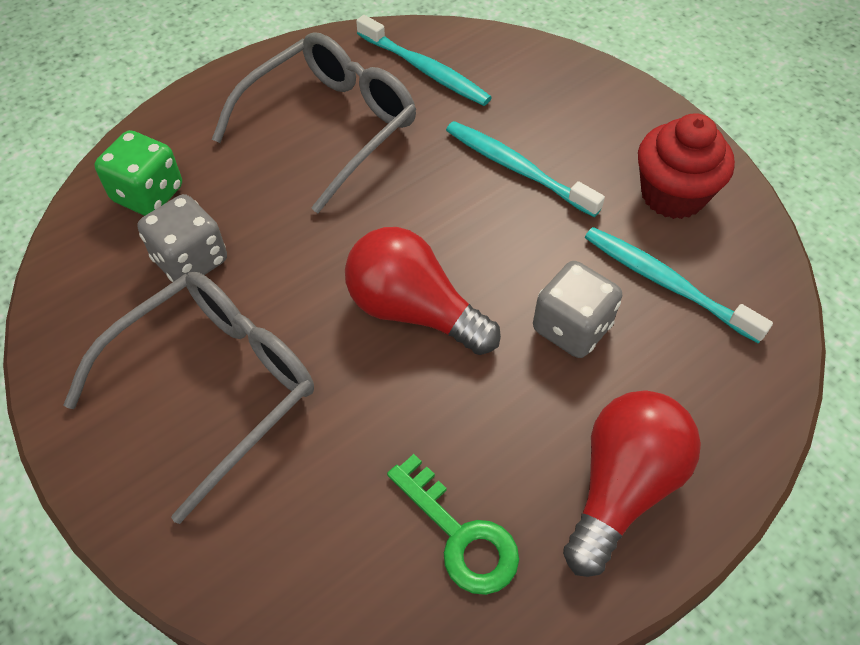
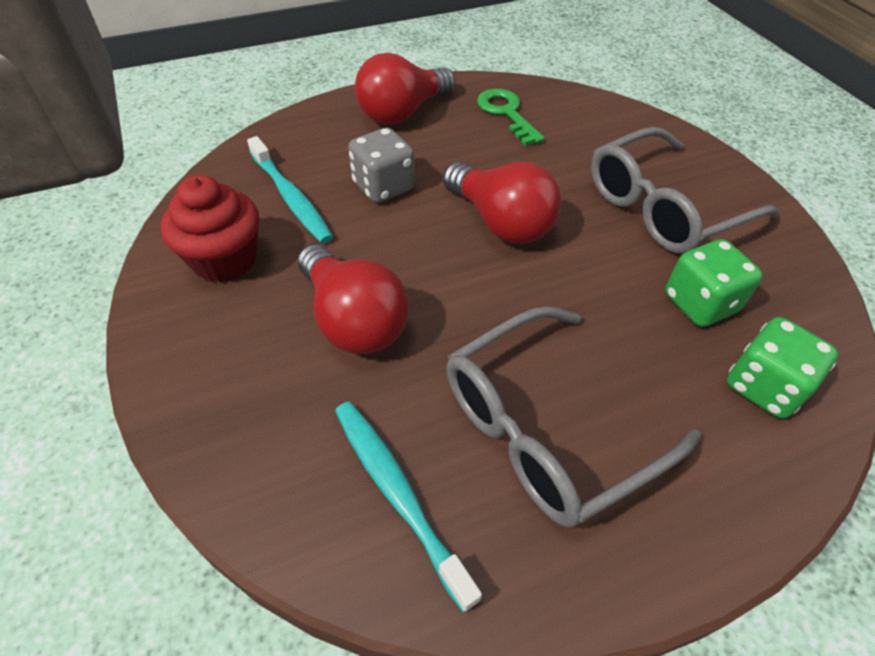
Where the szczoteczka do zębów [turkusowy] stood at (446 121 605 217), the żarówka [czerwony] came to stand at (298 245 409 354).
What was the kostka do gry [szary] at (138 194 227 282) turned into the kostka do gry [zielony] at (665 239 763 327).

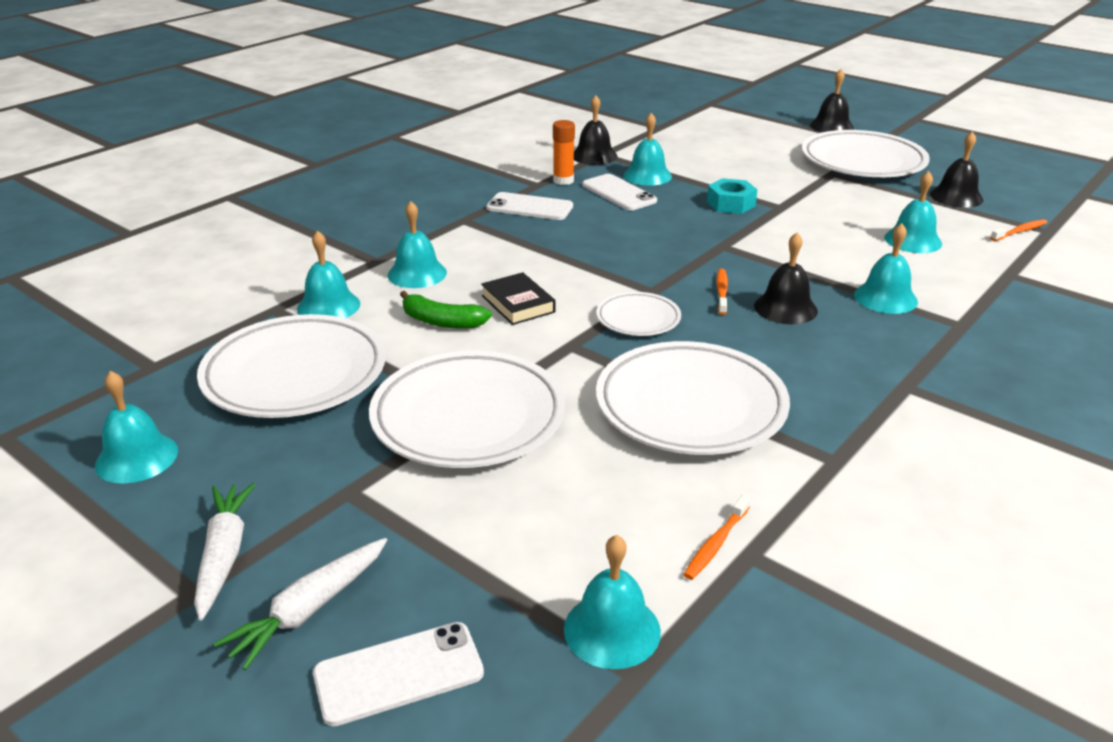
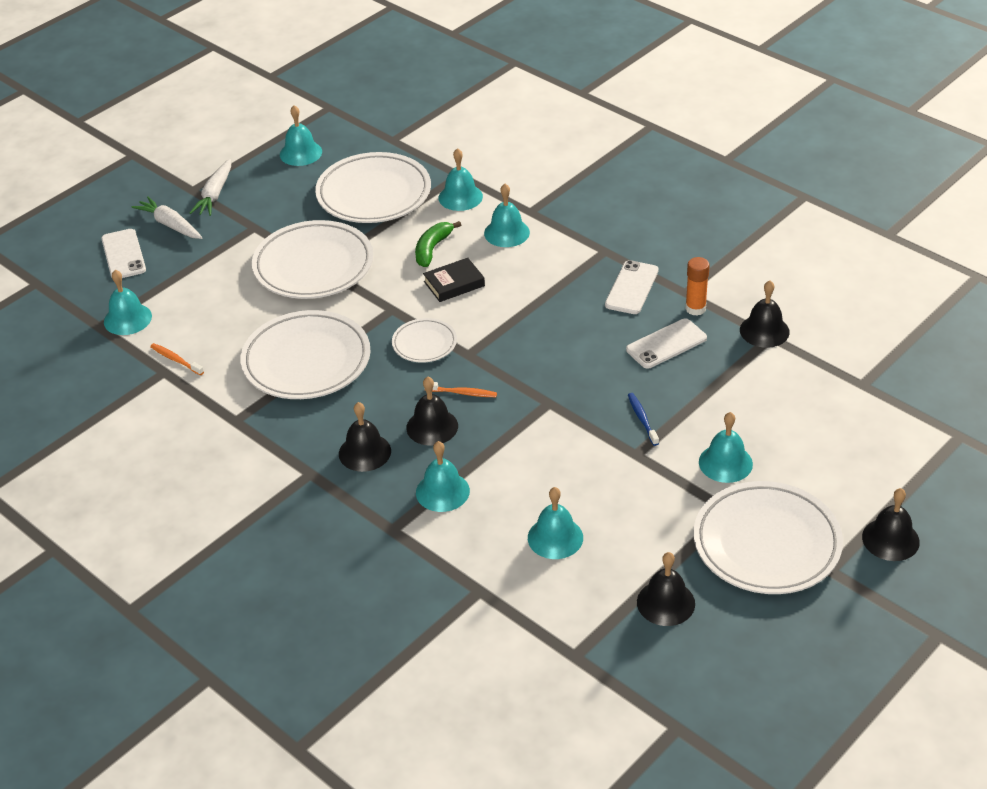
The second view lost the szczoteczka do zębów [pomarańczowy] at (990 219 1047 241).
The second view gained the dzwonek [czarny] at (339 402 391 472).
The dzwonek [turkusowy] ended up elsewhere, having gone from (623 113 672 186) to (699 412 753 483).
Where the nakrętka [turkusowy] stood at (707 178 757 214), the szczoteczka do zębów [niebieski] came to stand at (628 393 659 446).
The marchewka [biały] at (194 483 256 621) ended up facing another way, 105 degrees clockwise from before.

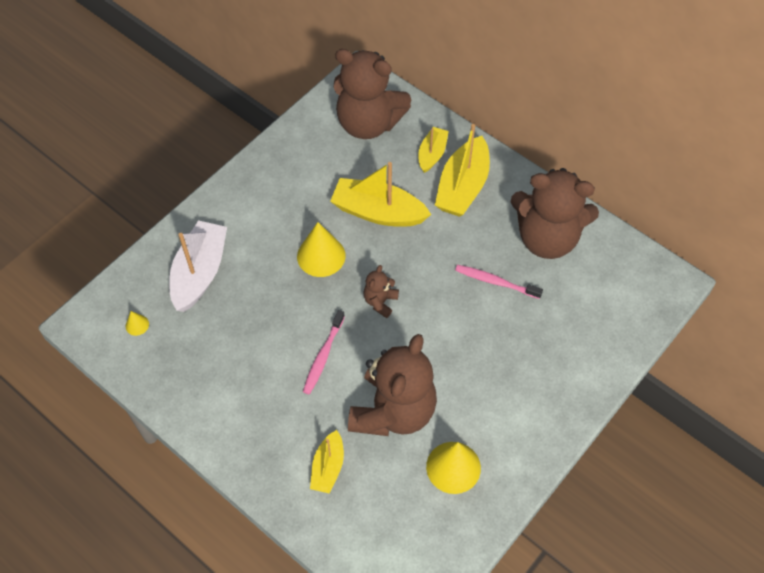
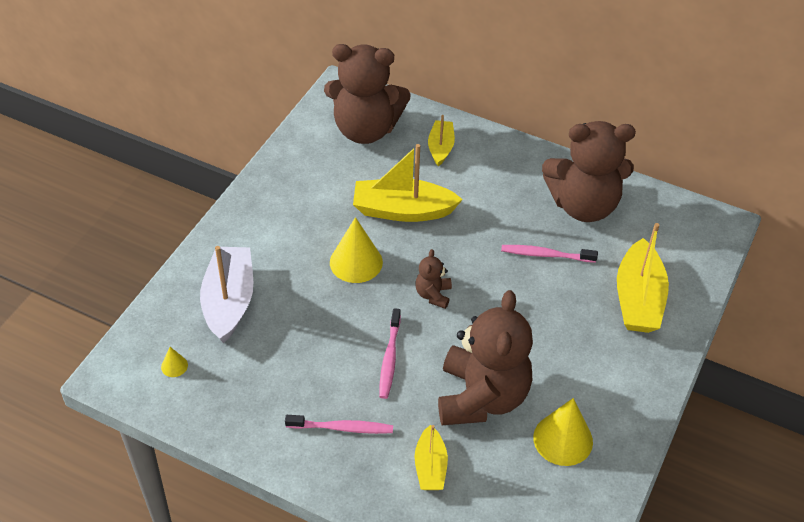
The second view gained the szczoteczka do zębów [różowy] at (285 415 393 434).
The łódka [żółty] ended up elsewhere, having gone from (435 124 490 217) to (617 223 669 333).

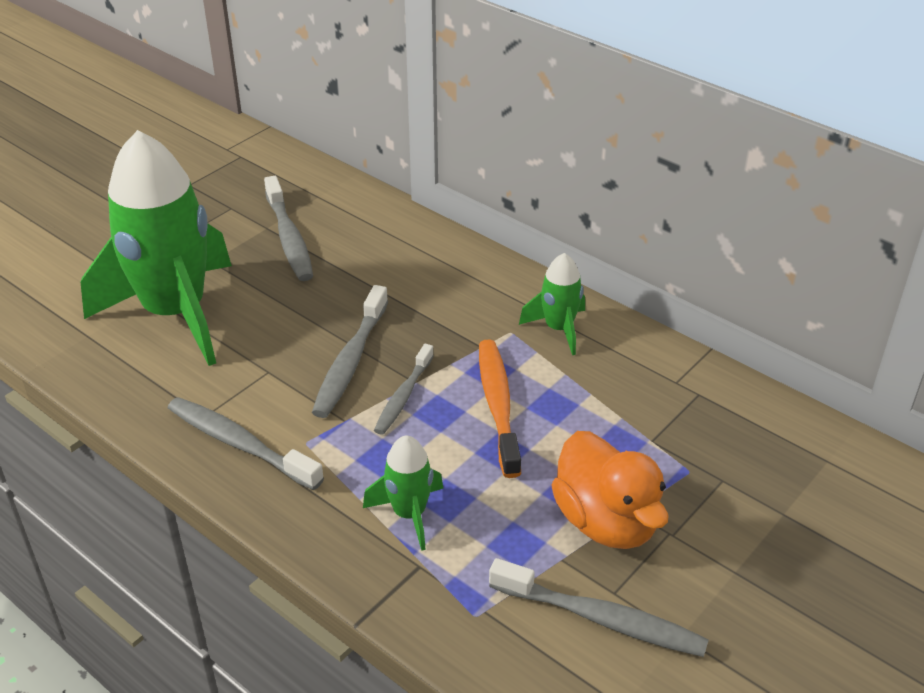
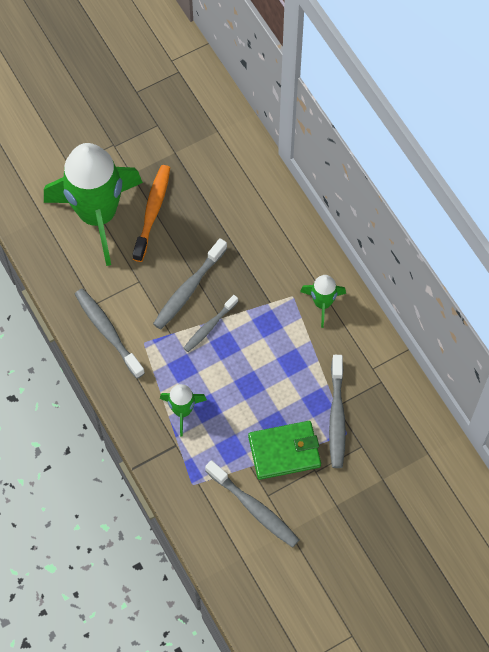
The szczoteczka do zębów [szary] ended up elsewhere, having gone from (264 176 313 281) to (329 355 346 468).
The szczoteczka do zębów [pomarańczowy] ended up elsewhere, having gone from (479 339 521 478) to (133 165 170 262).
Where the kaczka [pomarańczowy] stood at (551 431 669 549), the portfel [zielony] came to stand at (248 421 321 480).

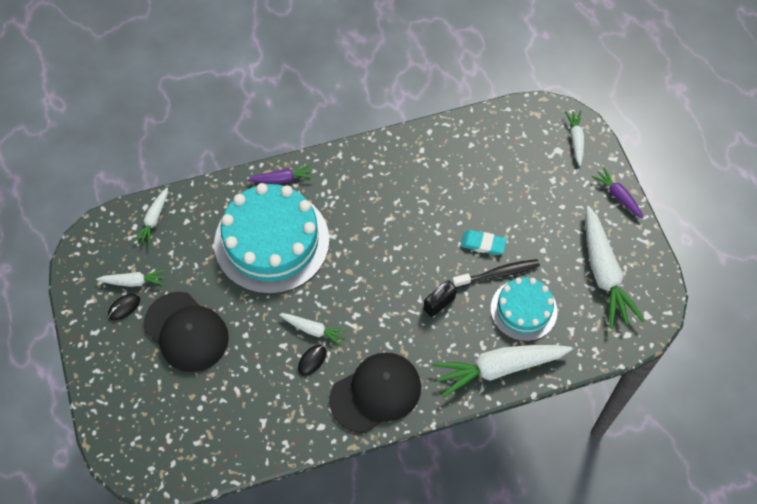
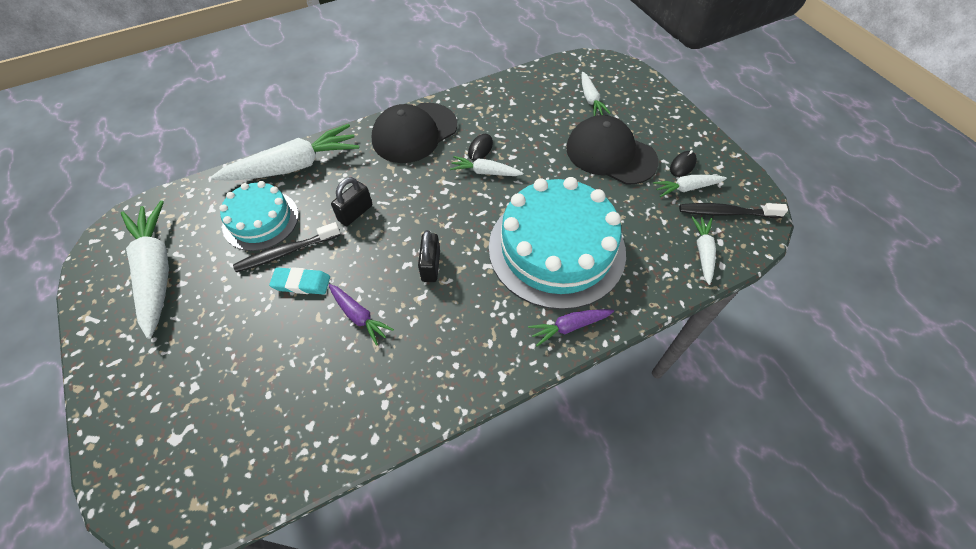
The second view gained the kłódka [czarny] at (418 230 440 282).
The second view gained the szczoteczka do zębów [czarny] at (679 203 788 218).
The marchewka [biały] ended up elsewhere, having gone from (565 111 585 166) to (581 72 611 116).
The marchewka [fioletowy] ended up elsewhere, having gone from (592 167 644 218) to (329 284 394 346).

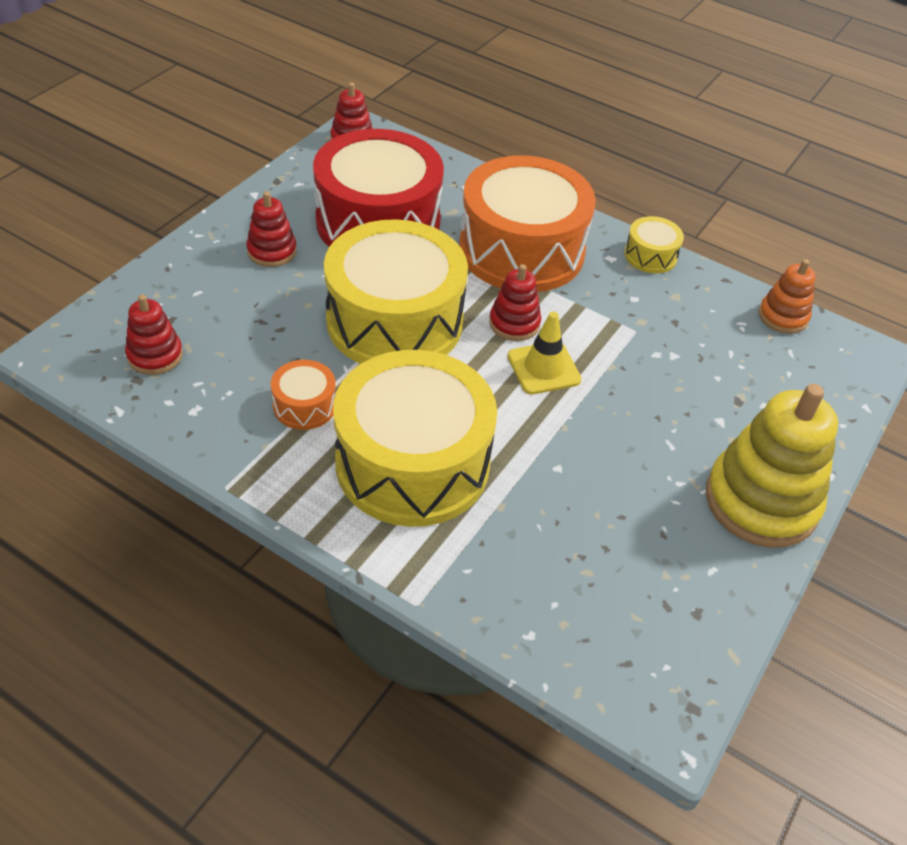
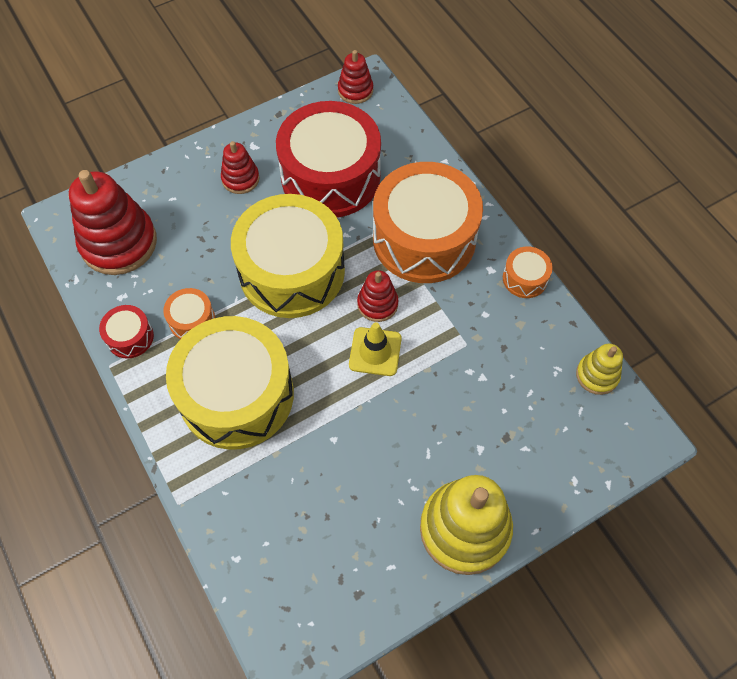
The second view gained the bęben [czerwony] at (99 305 154 359).
What was the bęben [żółty] at (625 216 684 273) turned into the bęben [pomarańczowy] at (503 246 553 298).
What was the zabawka nakładanka [pomarańczowy] at (759 259 816 334) turned into the zabawka nakładanka [żółty] at (576 344 623 395).
The size of the zabawka nakładanka [czerwony] at (125 295 183 375) changed by a factor of 1.94.

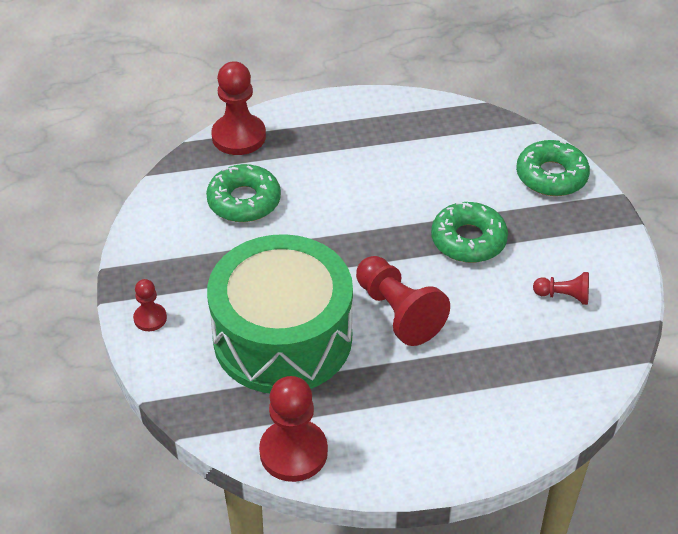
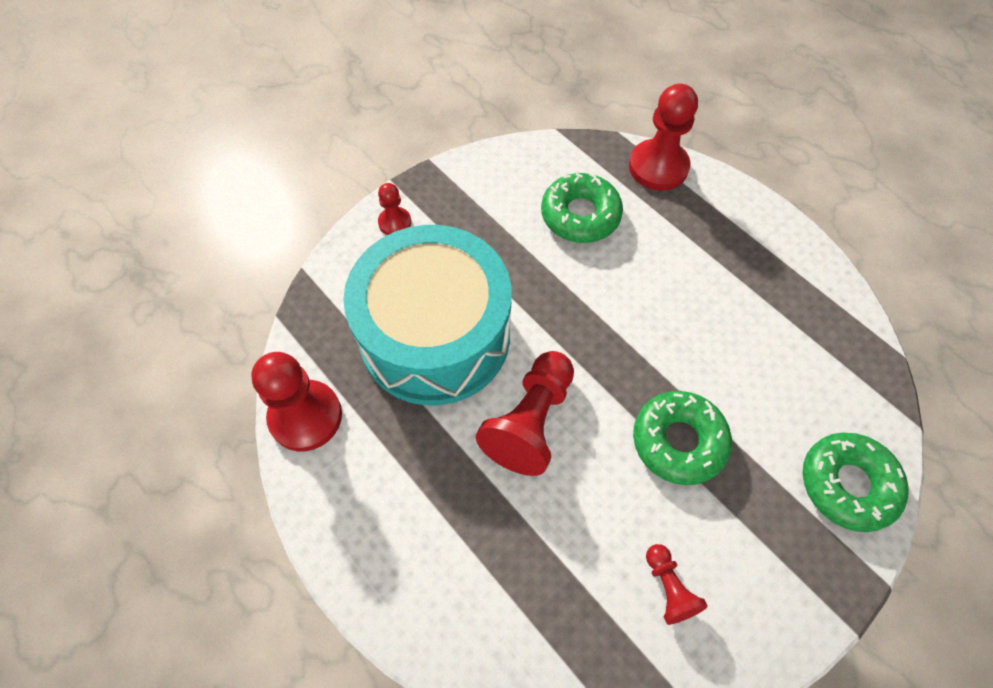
What was the bęben [zielony] at (207 234 353 393) turned into the bęben [turkusowy] at (343 225 512 405).

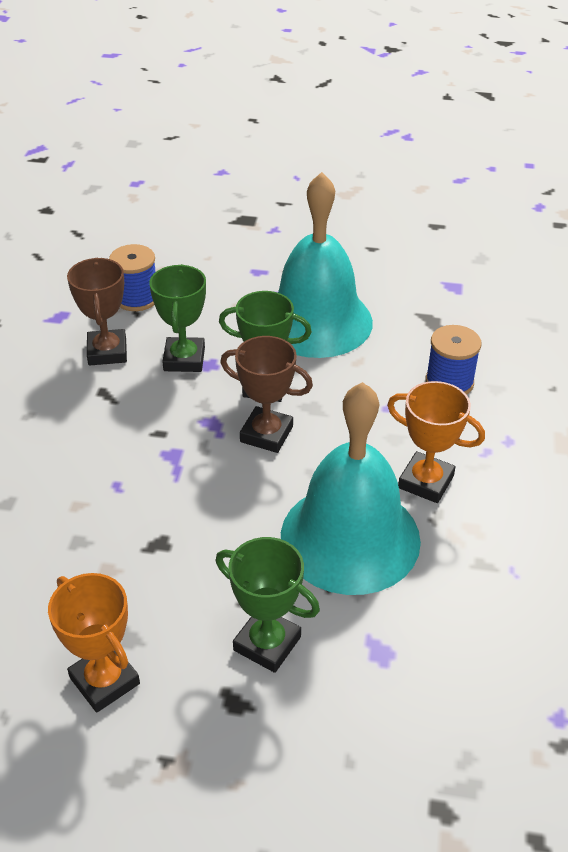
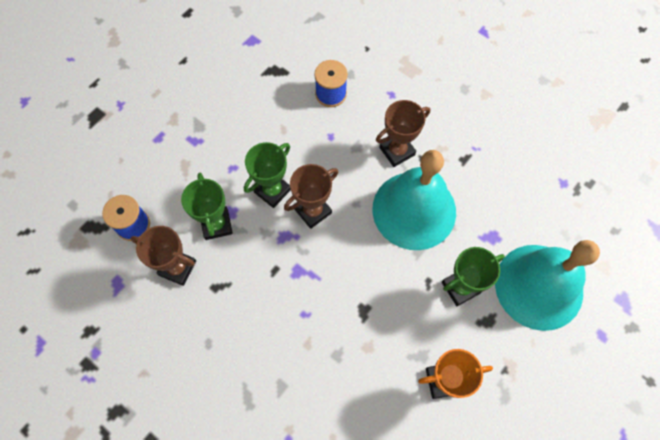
The dzwonek [turkusowy] ended up elsewhere, having gone from (278 172 373 358) to (495 240 600 331).
What was the puchar [pomarańczowy] at (387 381 485 503) turned into the puchar [brązowy] at (376 100 430 167).
The puchar [zielony] at (149 264 206 372) ended up facing another way, 45 degrees clockwise from before.

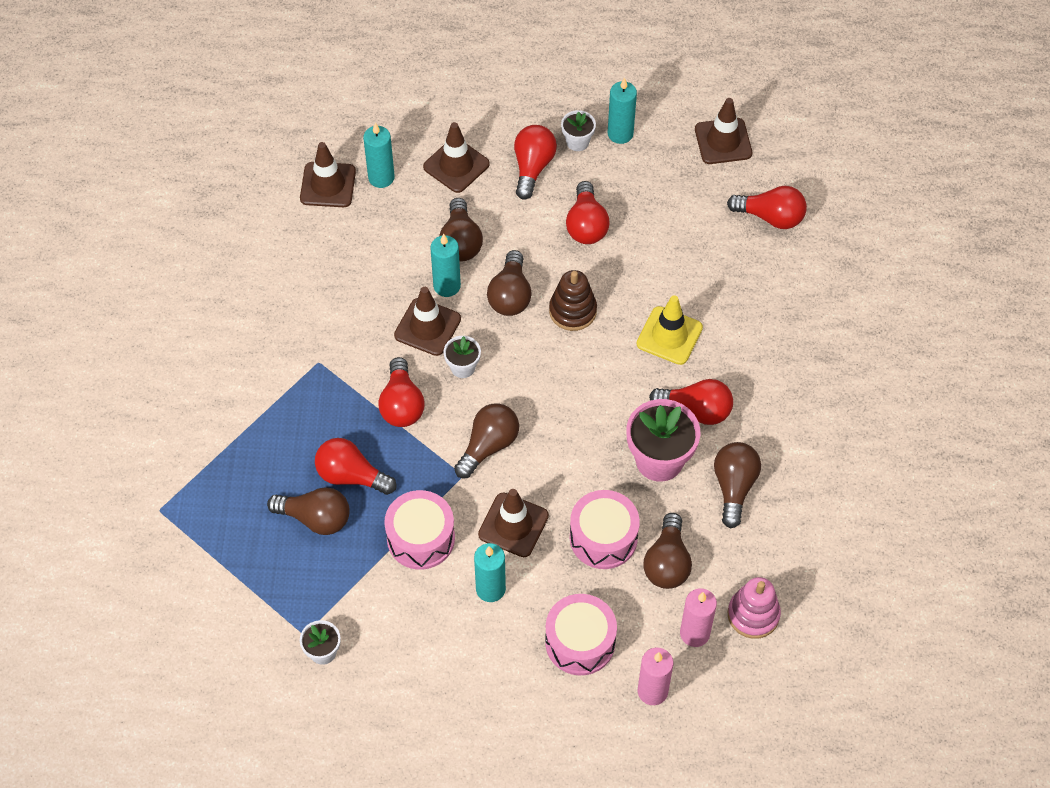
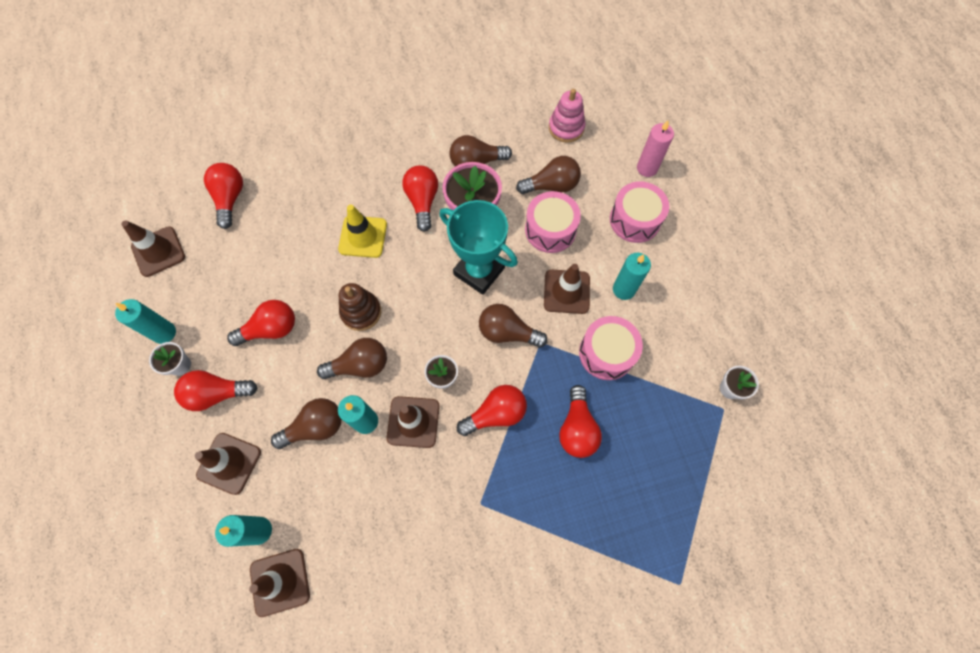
The second view lost the żarówka [brązowy] at (267 487 350 535).
The second view lost the świeca [różowy] at (680 588 717 647).
The second view gained the puchar [turkusowy] at (439 200 518 295).

